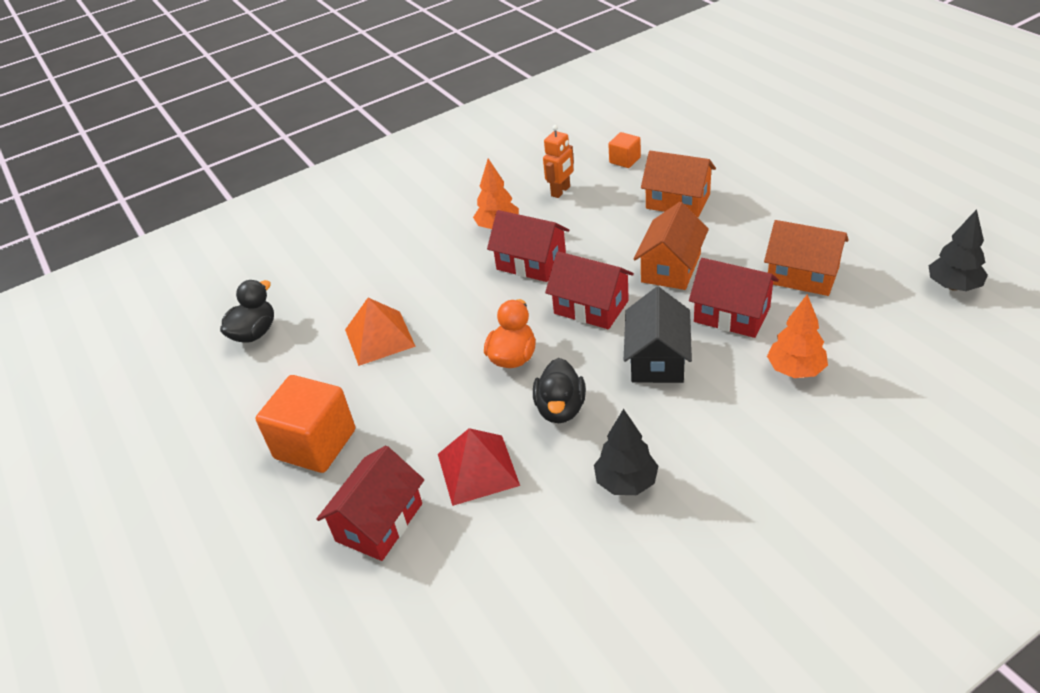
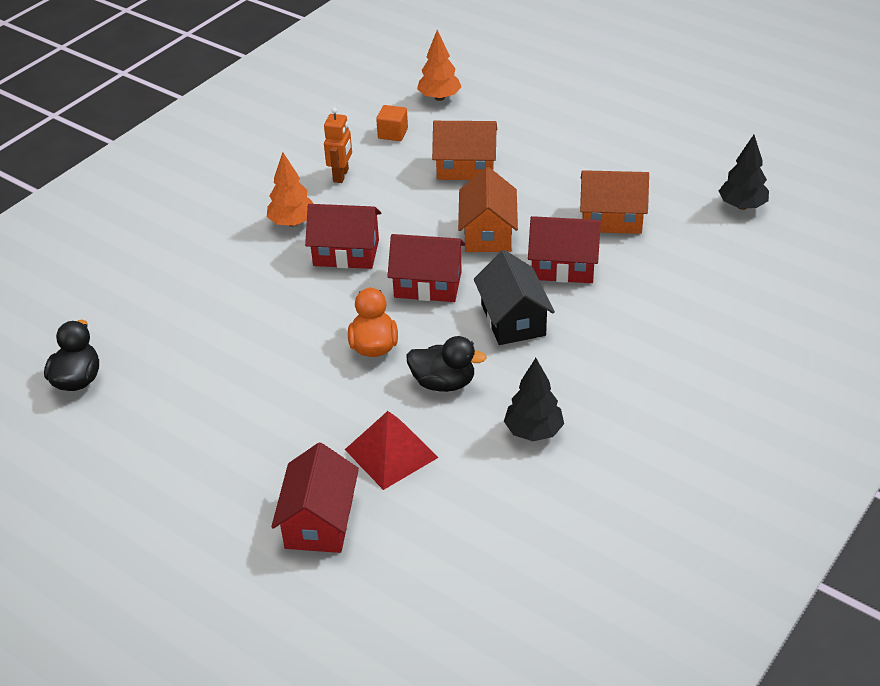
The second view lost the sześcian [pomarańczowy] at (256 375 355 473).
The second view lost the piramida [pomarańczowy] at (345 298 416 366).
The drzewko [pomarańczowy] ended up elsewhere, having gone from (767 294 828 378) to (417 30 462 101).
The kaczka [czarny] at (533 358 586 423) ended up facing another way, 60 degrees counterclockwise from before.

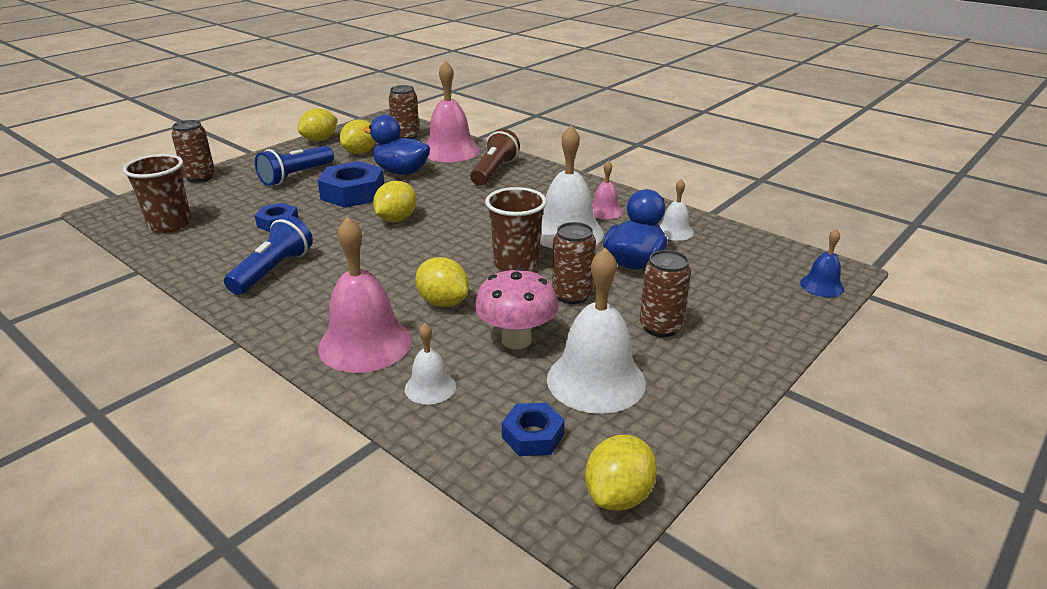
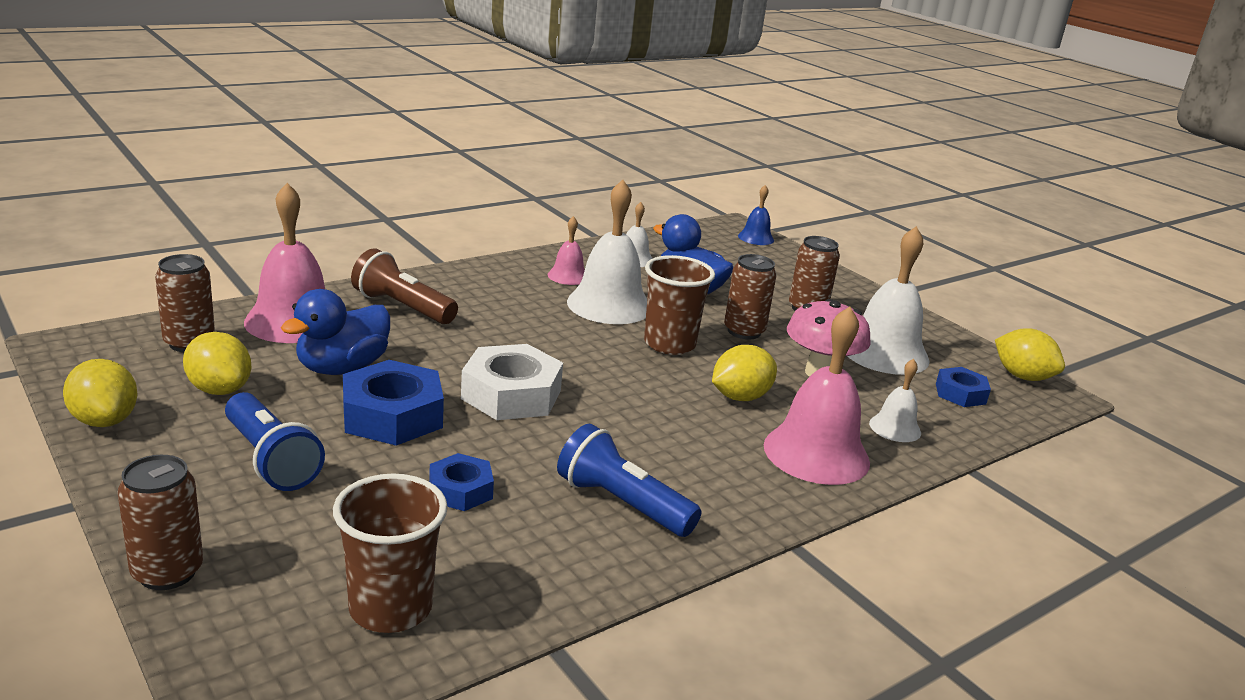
Where the cytryna [żółty] stood at (373 181 417 222), the nakrętka [biały] came to stand at (461 344 563 420).

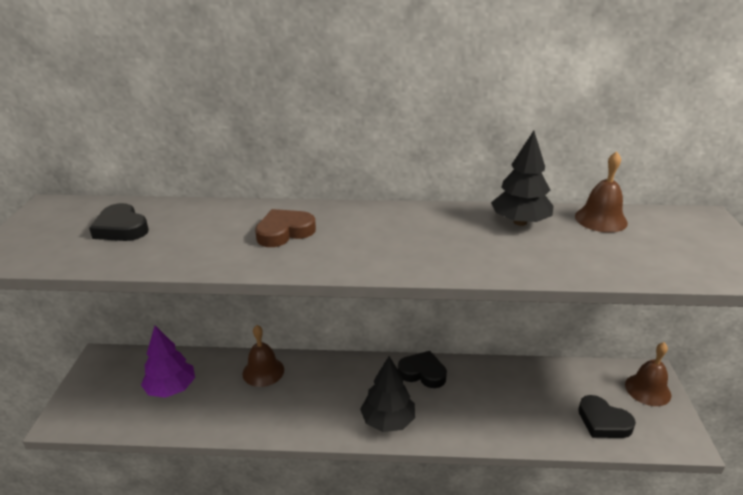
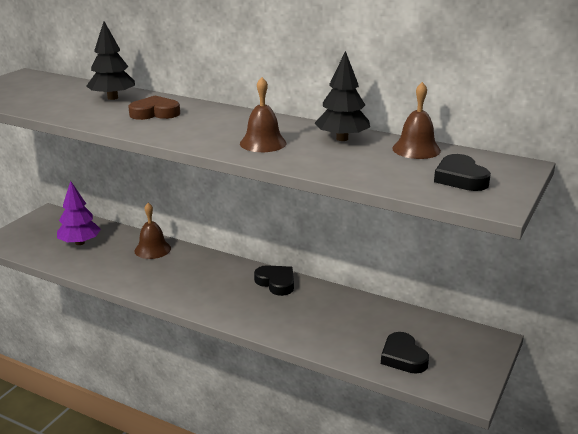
The serce [czarny] ended up elsewhere, having gone from (89 203 149 241) to (434 154 491 191).
The drzewko [czarny] ended up elsewhere, having gone from (360 356 415 432) to (87 21 135 100).
The dzwonek [brązowy] ended up elsewhere, having gone from (625 342 671 406) to (240 77 287 152).

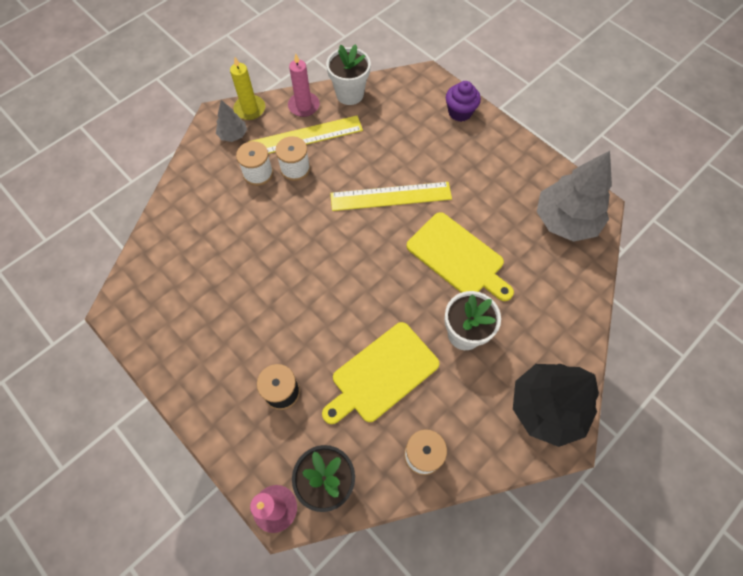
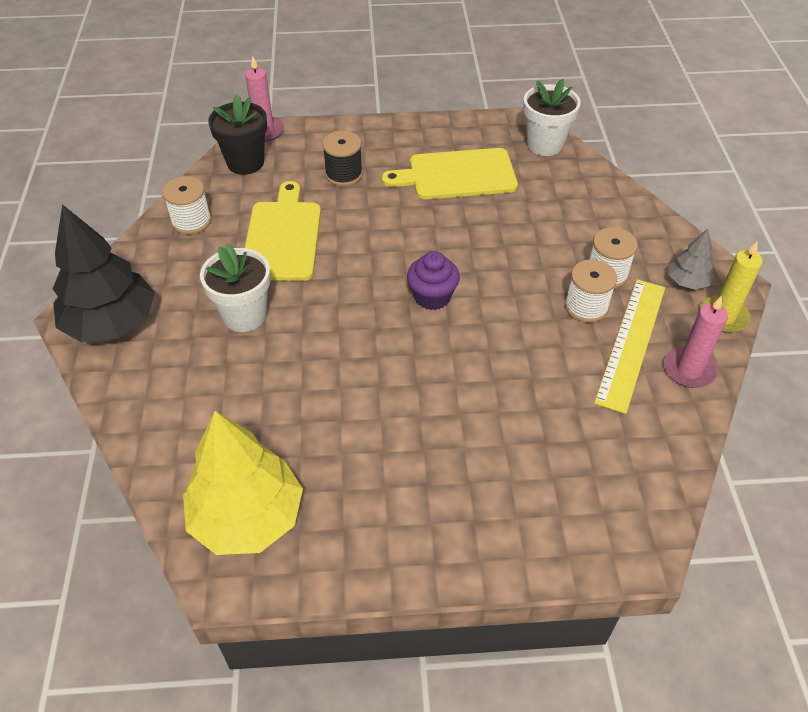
The second view lost the linijka [żółty] at (330 182 452 211).
The doniczka [biały] ended up elsewhere, having gone from (326 44 371 105) to (523 79 581 156).
The deska do krojenia [żółty] ended up elsewhere, having gone from (406 212 514 301) to (382 148 518 199).
The muffinka [fioletowy] ended up elsewhere, having gone from (446 81 481 122) to (407 251 460 310).
What was the drzewko [szary] at (537 151 612 242) turned into the drzewko [żółty] at (183 411 303 555).

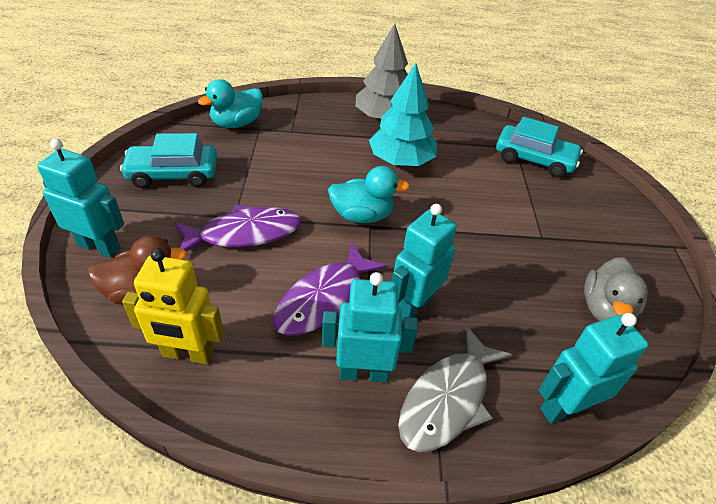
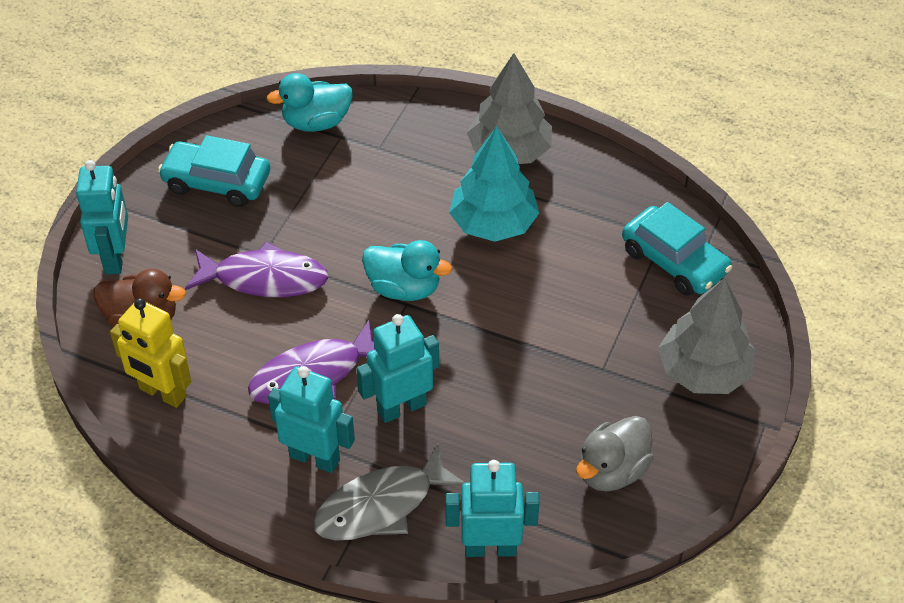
The second view gained the drzewko [szary] at (658 278 755 394).
The robot [turkusowy] at (37 139 124 258) ended up facing another way, 45 degrees clockwise from before.

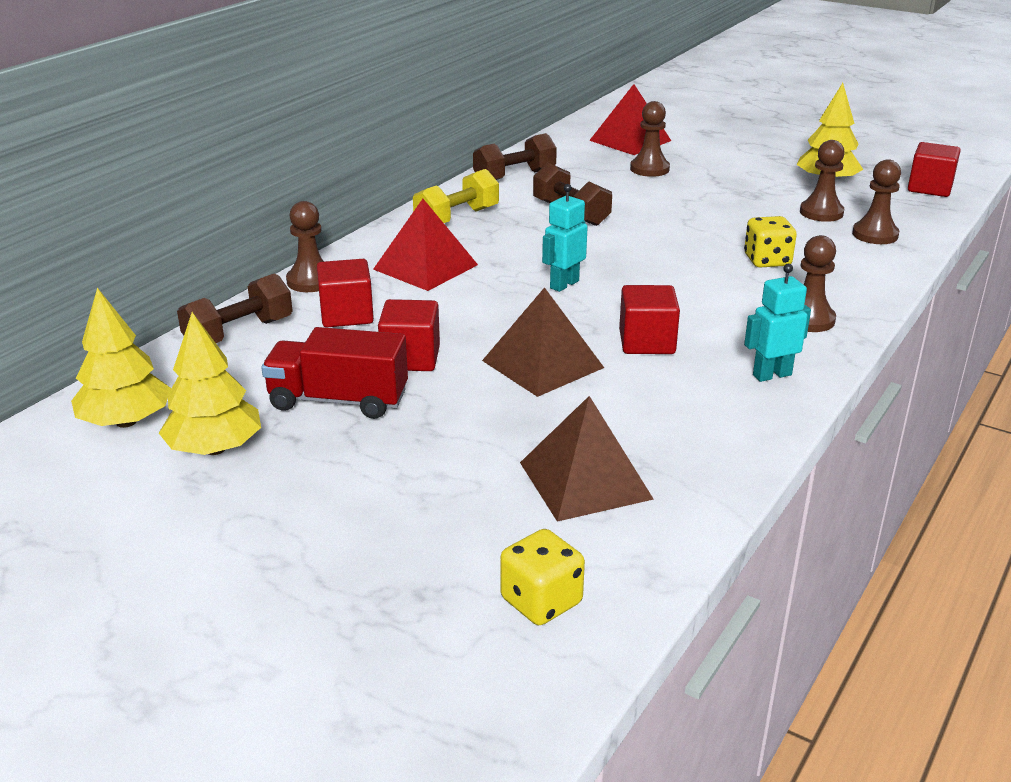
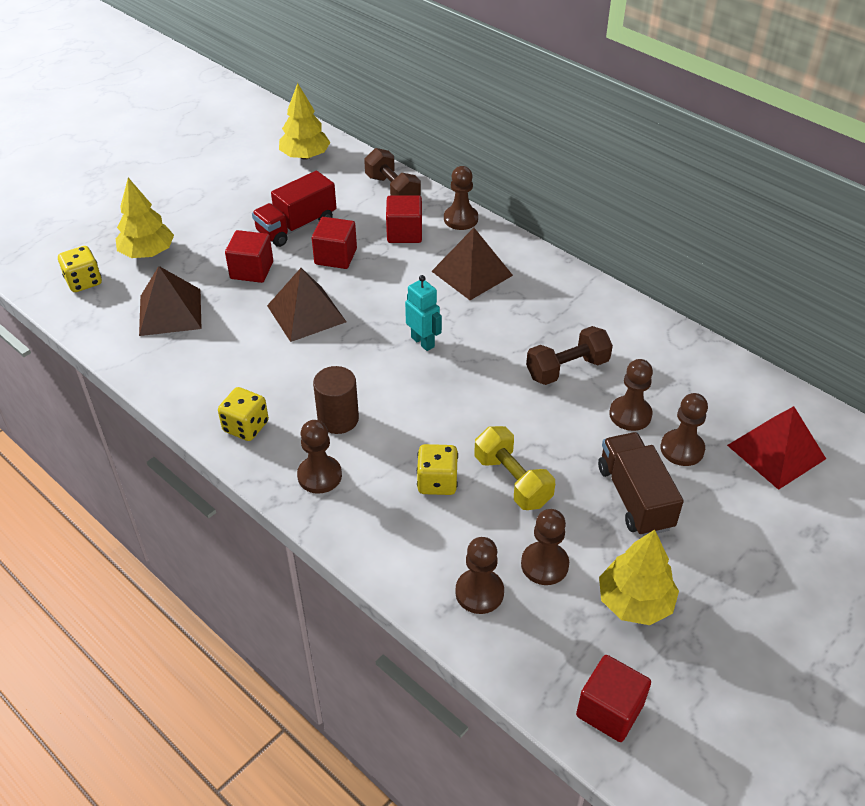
The second view lost the hantel [brązowy] at (473 133 557 180).
The second view gained the walec [brązowy] at (313 366 359 434).
The second view gained the ciężarówka [brązowy] at (598 432 684 536).
The second view gained the pionek [brązowy] at (609 359 653 431).
The drzewko [żółty] ended up elsewhere, having gone from (159 312 261 455) to (116 178 174 258).
The hantel [żółty] ended up elsewhere, having gone from (413 169 499 223) to (474 426 555 510).
The sześcian [czerwony] ended up elsewhere, having gone from (619 285 680 354) to (225 230 273 283).
Where the robot [turkusowy] stood at (744 264 811 382), the kostka do gry [żółty] came to stand at (218 387 269 441).
What was the piramida [czerwony] at (373 199 478 291) turned into the piramida [brązowy] at (431 228 513 300).
The ciężarówka [czerwony] at (261 327 408 419) ended up facing another way, 150 degrees counterclockwise from before.

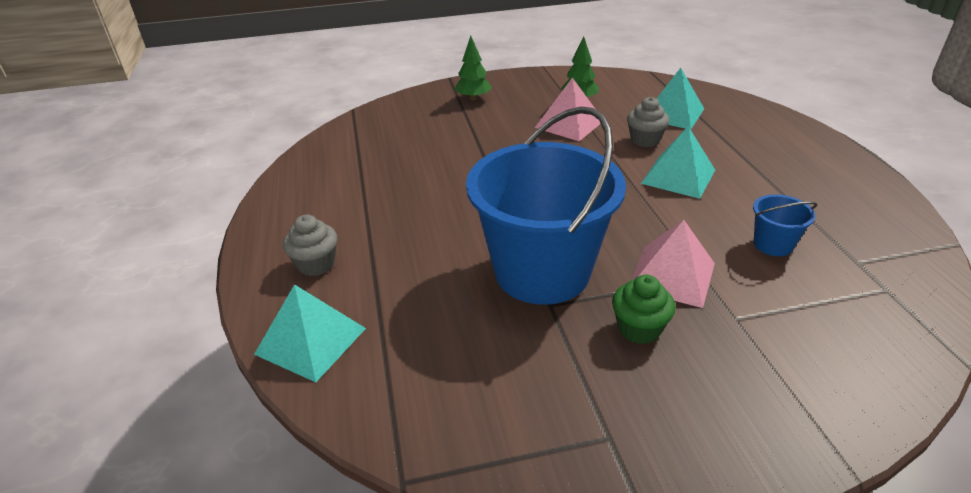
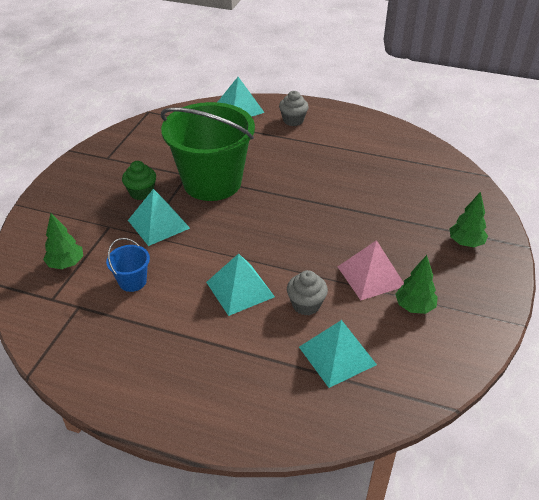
The second view gained the drzewko [zielony] at (43 213 83 269).
What was the wiadro [niebieski] at (466 106 626 305) turned into the wiadro [zielony] at (161 102 255 201).
What was the piramida [różowy] at (632 220 715 308) turned into the piramida [turkusowy] at (128 189 190 246).

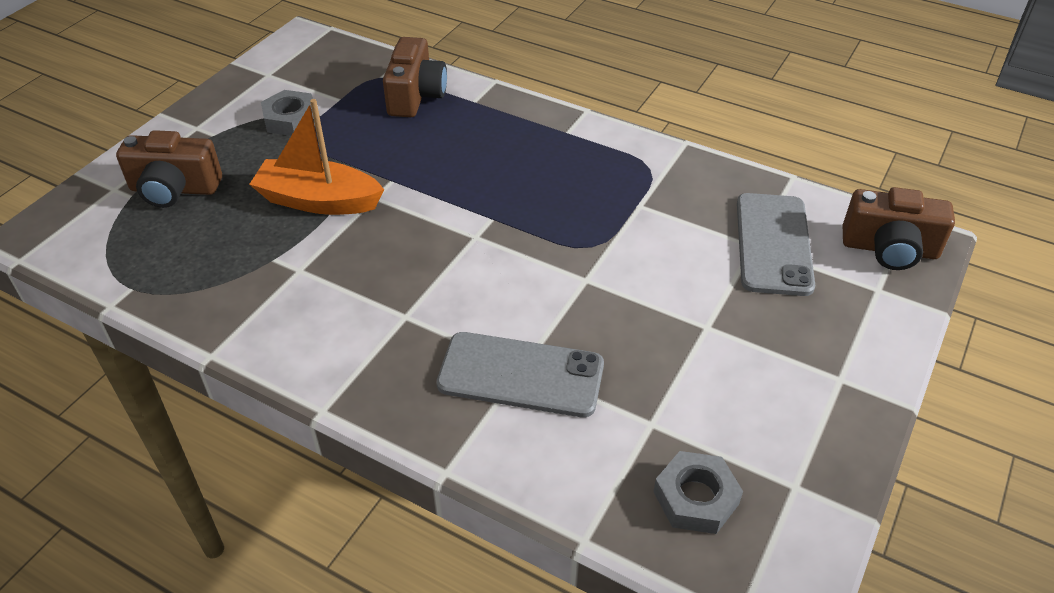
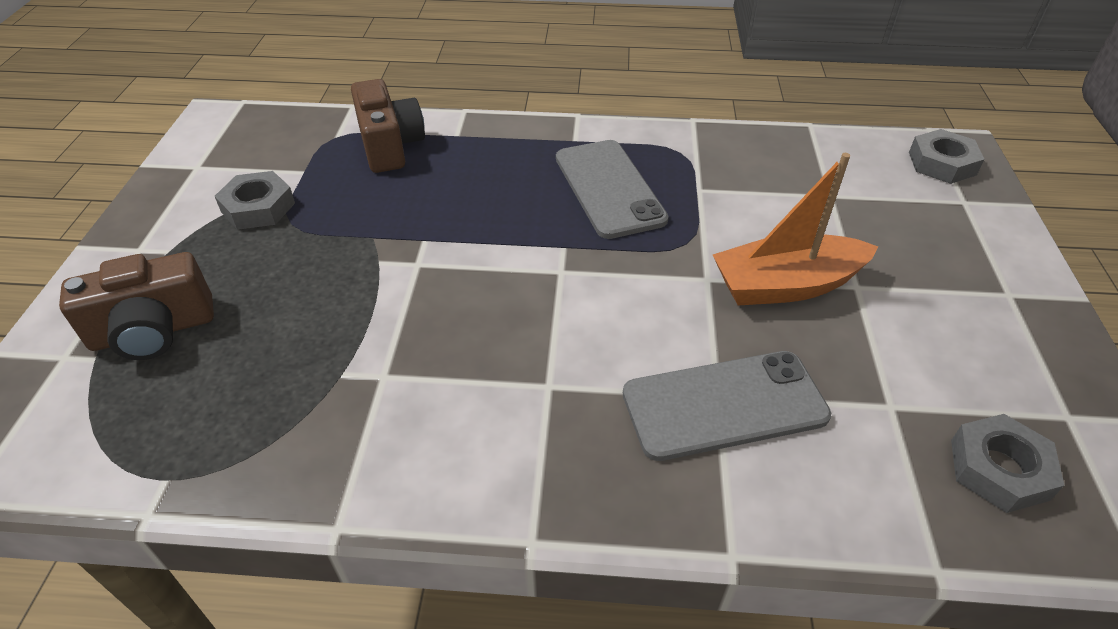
The łódka [pomarańczowy] ended up elsewhere, having gone from (249 99 384 215) to (713 153 878 306).
The telefon [szary] ended up elsewhere, having gone from (737 193 815 296) to (556 140 669 239).
Where the aparat fotograficzny [brązowy] stood at (843 187 955 270), the nakrętka [szary] came to stand at (909 129 985 184).

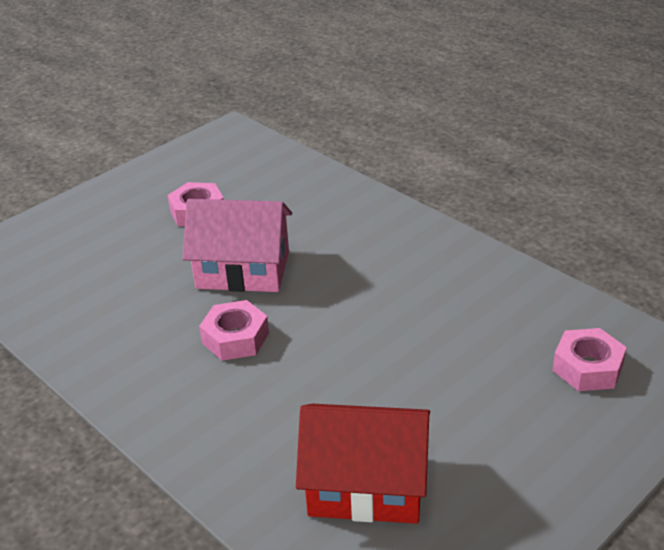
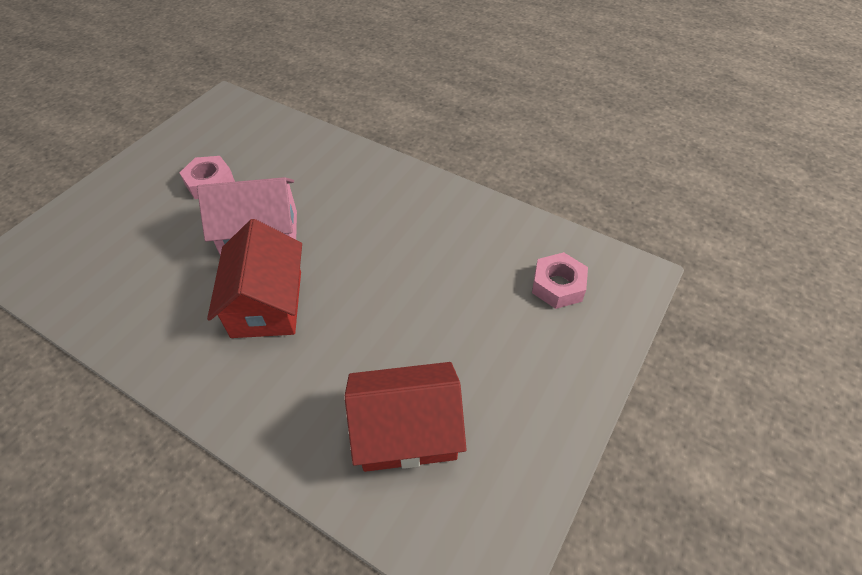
Where the nakrętka [różowy] stood at (199 300 269 361), the domek [czerwony] came to stand at (207 219 302 338).

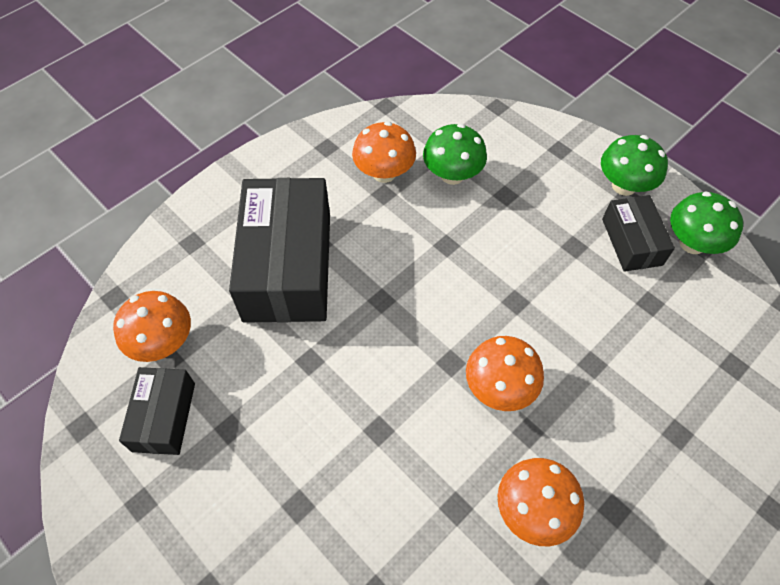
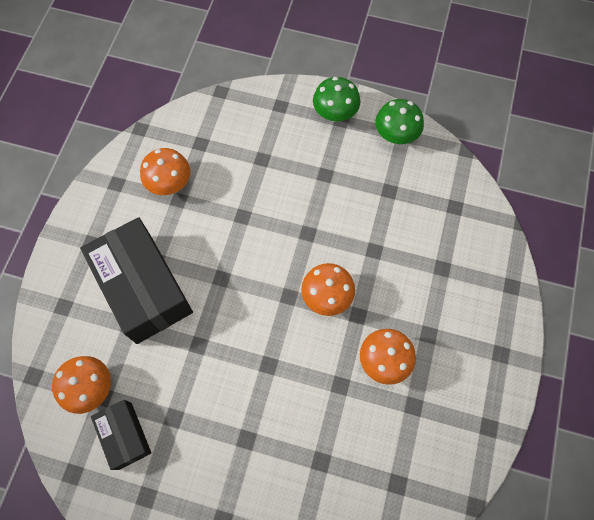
The second view lost the grzyb [zielony] at (423 124 487 185).
The second view lost the pudełko [czarny] at (602 195 675 272).

